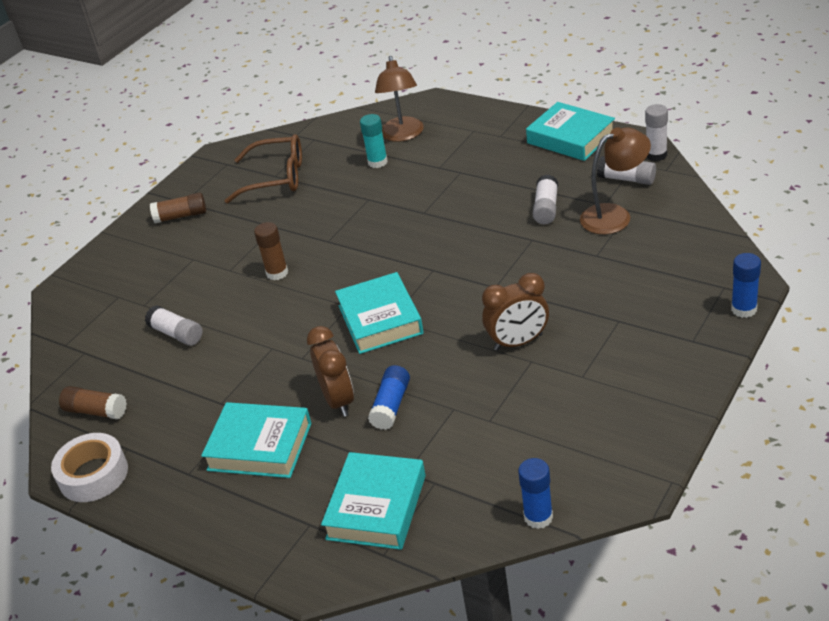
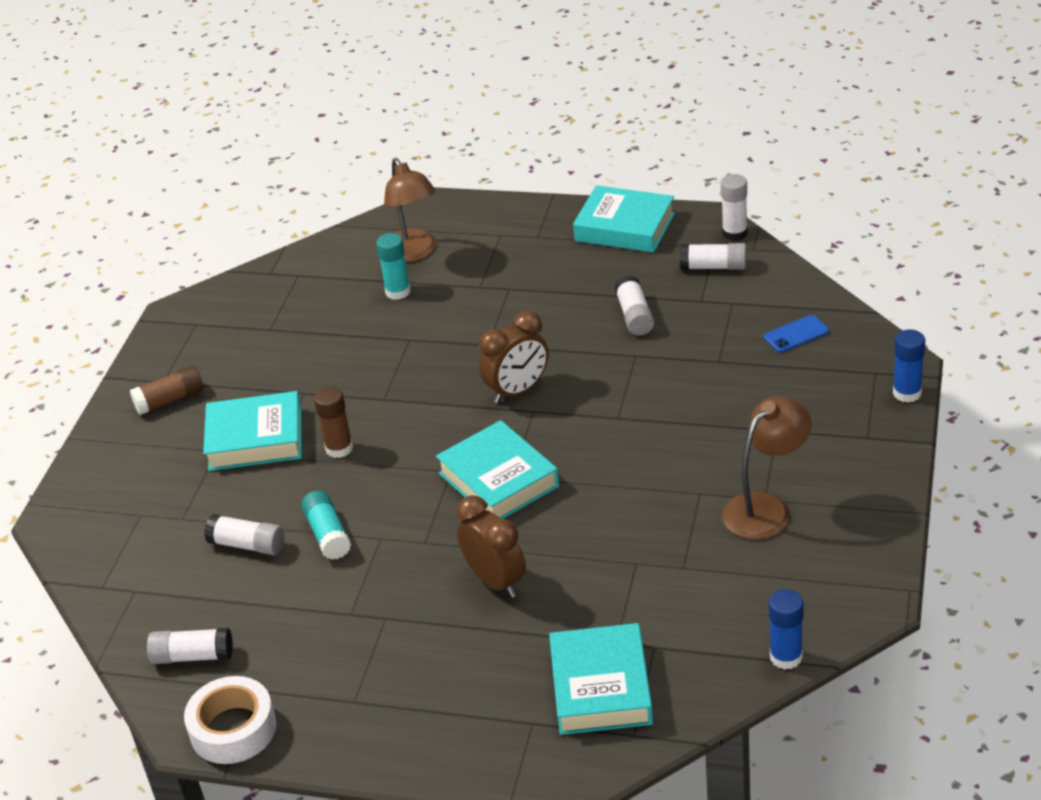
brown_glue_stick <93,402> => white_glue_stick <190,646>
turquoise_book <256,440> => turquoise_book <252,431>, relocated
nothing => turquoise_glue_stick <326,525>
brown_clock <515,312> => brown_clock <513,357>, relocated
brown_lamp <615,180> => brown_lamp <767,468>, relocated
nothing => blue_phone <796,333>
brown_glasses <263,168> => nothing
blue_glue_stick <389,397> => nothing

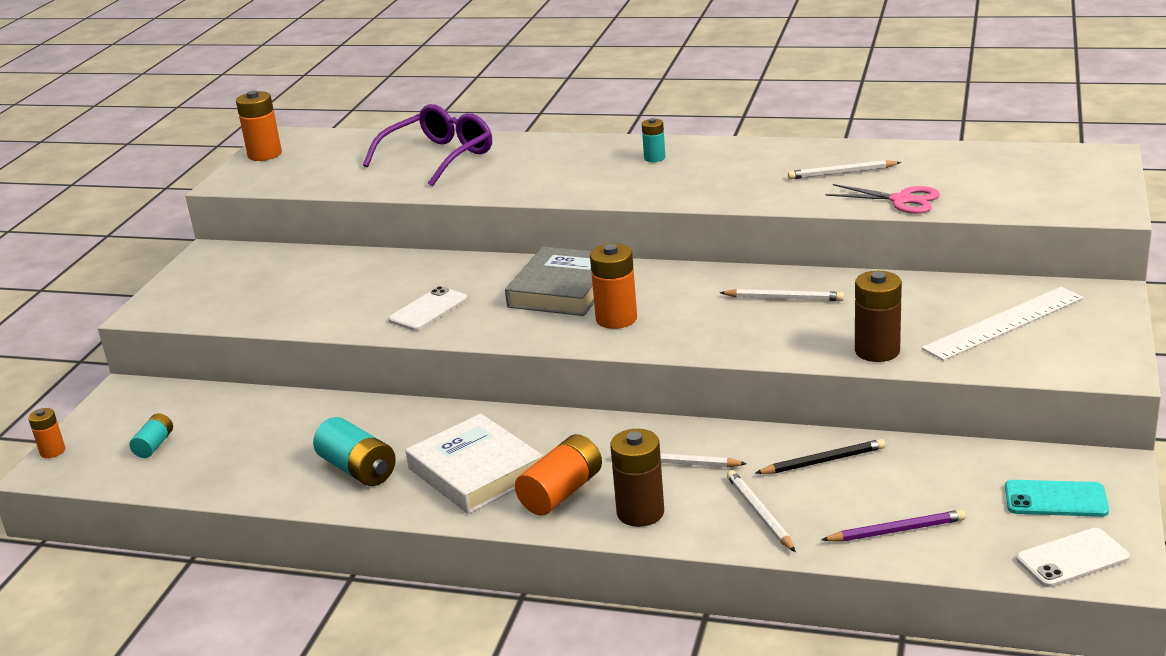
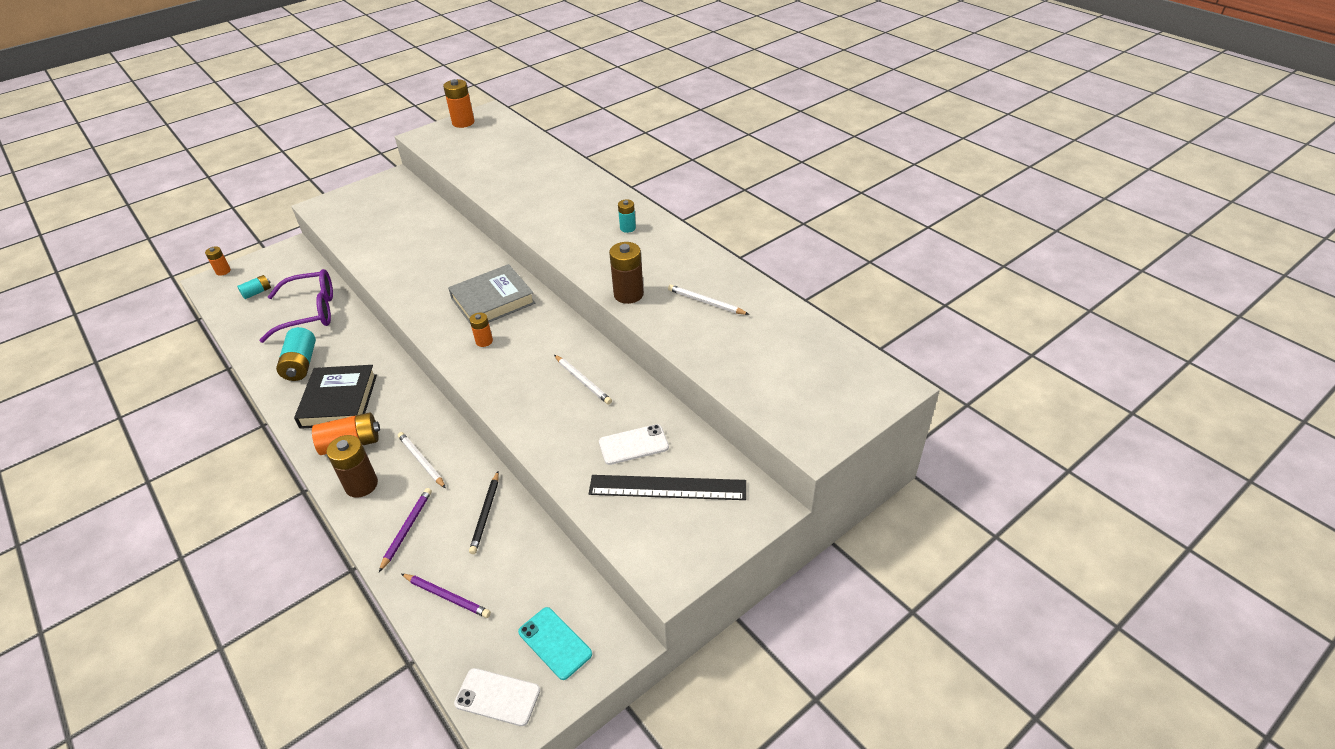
purple_glasses <427,145> => purple_glasses <296,306>, relocated
white_book <474,464> => black_book <335,397>
white_pencil <761,511> => purple_pencil <405,530>
black_pencil <820,456> => black_pencil <484,512>, 75 degrees clockwise
orange_battery <613,286> => orange_battery <481,330>, x0.59
white_ruler <1003,324> => black_ruler <667,487>
white_phone <428,308> => white_phone <634,444>, relocated
brown_battery <878,316> => brown_battery <626,273>, relocated
pink_scissors <883,199> => nothing

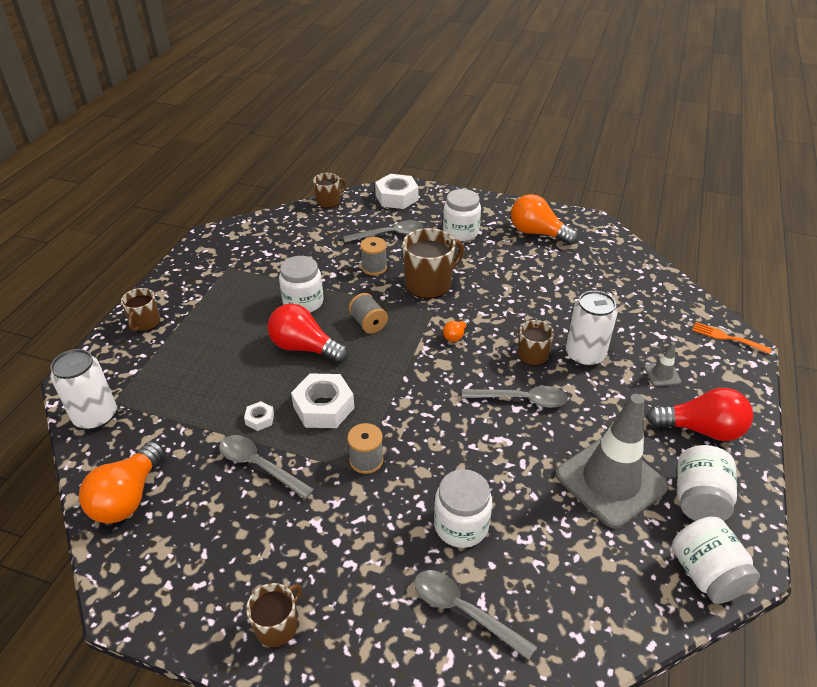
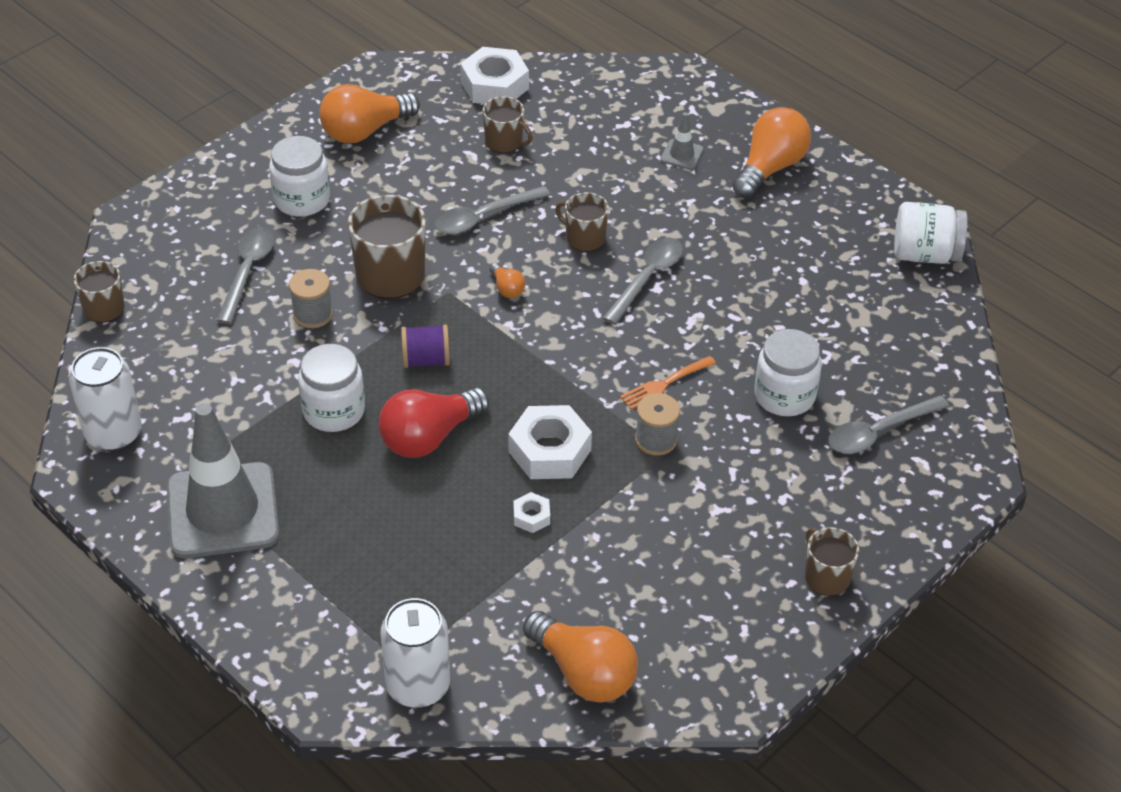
white_can <591,329> => white_can <105,399>, relocated
grey_traffic_cone <612,461> => grey_traffic_cone <223,480>, relocated
grey_spool <368,313> => purple_spool <425,346>
grey_spoon <266,467> => grey_spoon <492,210>, relocated
white_nut <397,191> => white_nut <494,75>, relocated
brown_mug <140,310> => brown_mug <508,124>, relocated
orange_fork <732,338> => orange_fork <668,383>, relocated
red_light_bulb <699,414> => orange_light_bulb <771,152>
white_jar <707,483> => nothing

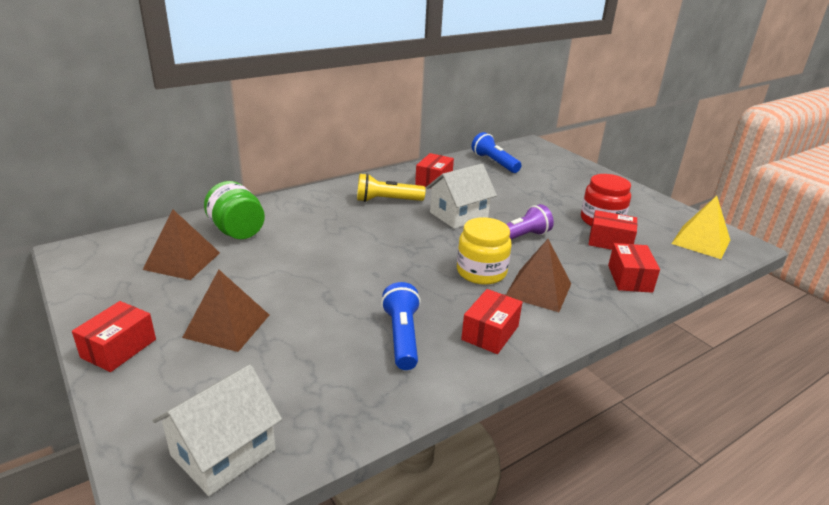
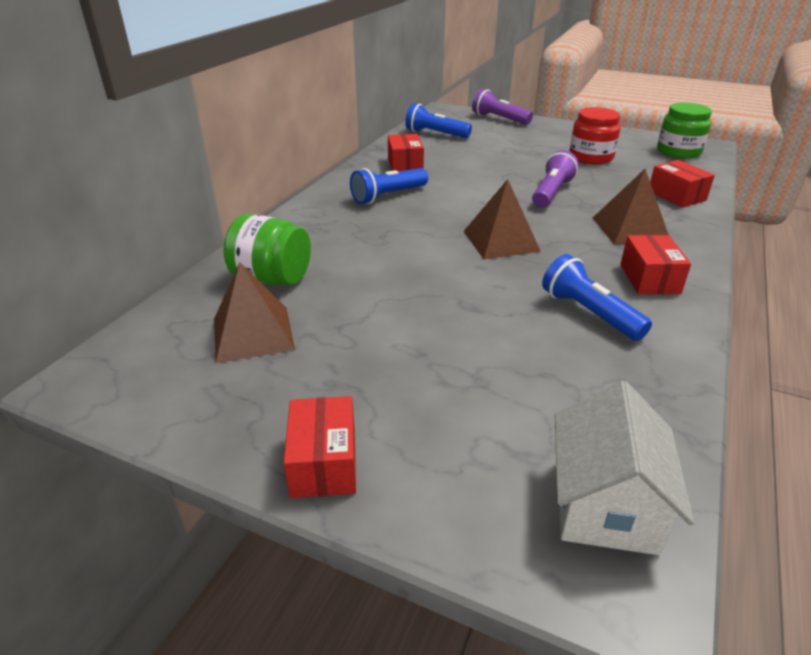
yellow_flashlight <391,187> => blue_flashlight <389,186>
brown_pyramid <225,311> => brown_pyramid <502,219>, relocated
nothing => purple_flashlight <502,107>
yellow_pyramid <701,227> => green_jar <684,131>
white_house <461,196> => nothing
yellow_jar <484,251> => nothing
red_box <612,230> => nothing

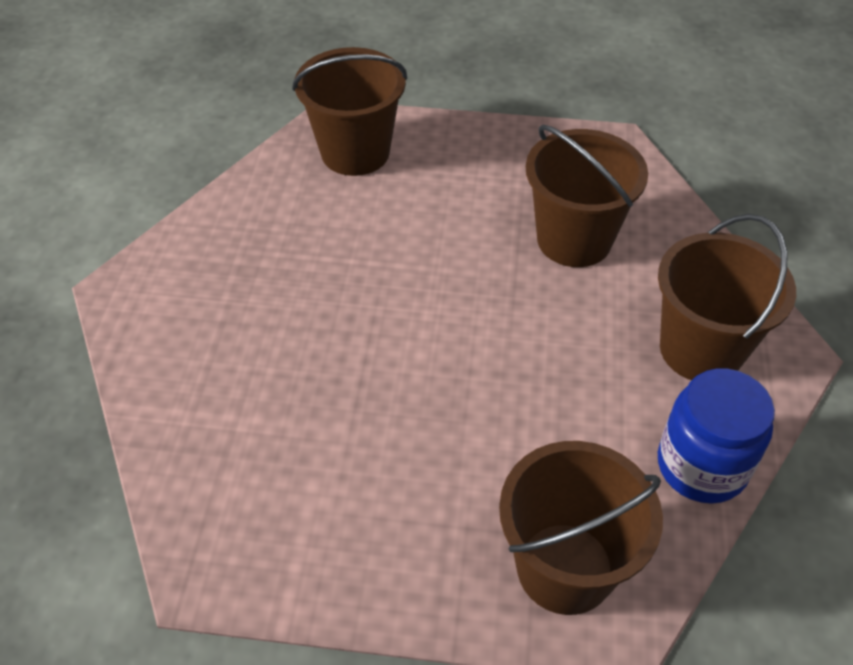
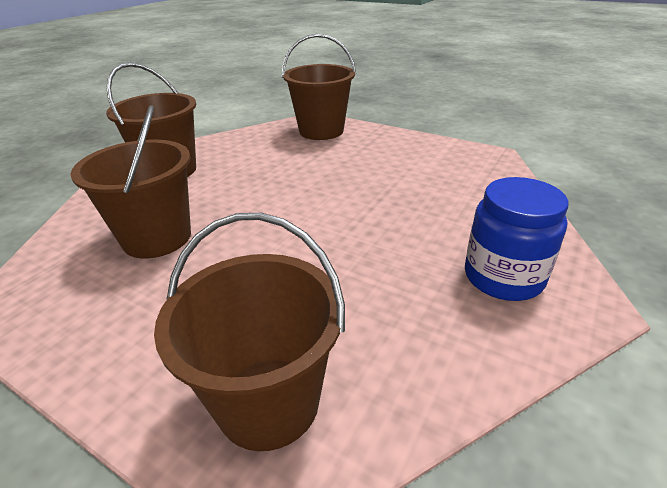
blue_jar <716,436> => blue_jar <517,239>, relocated

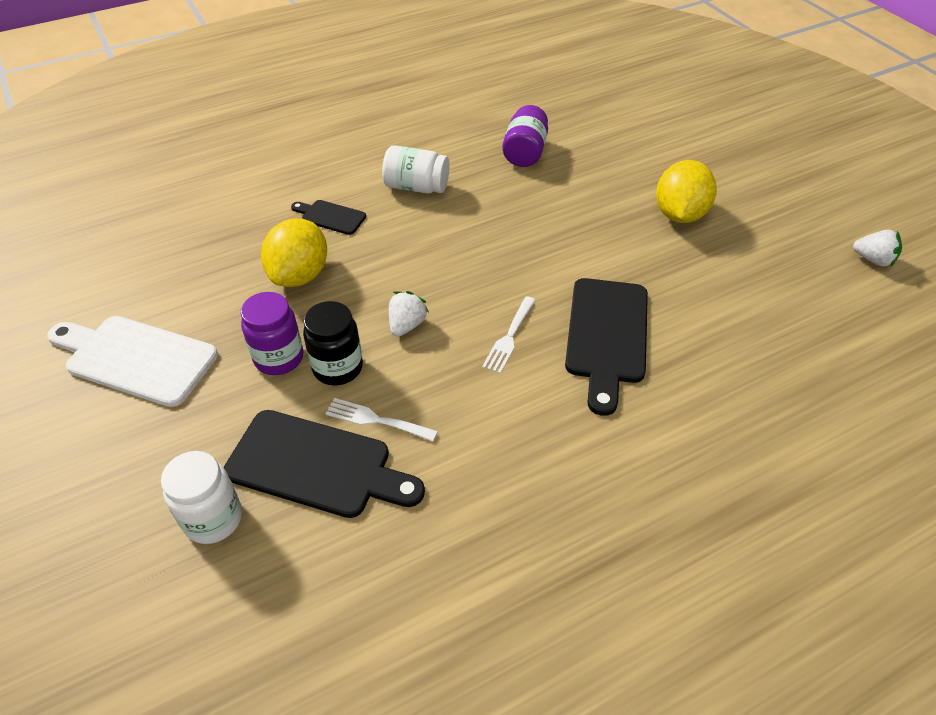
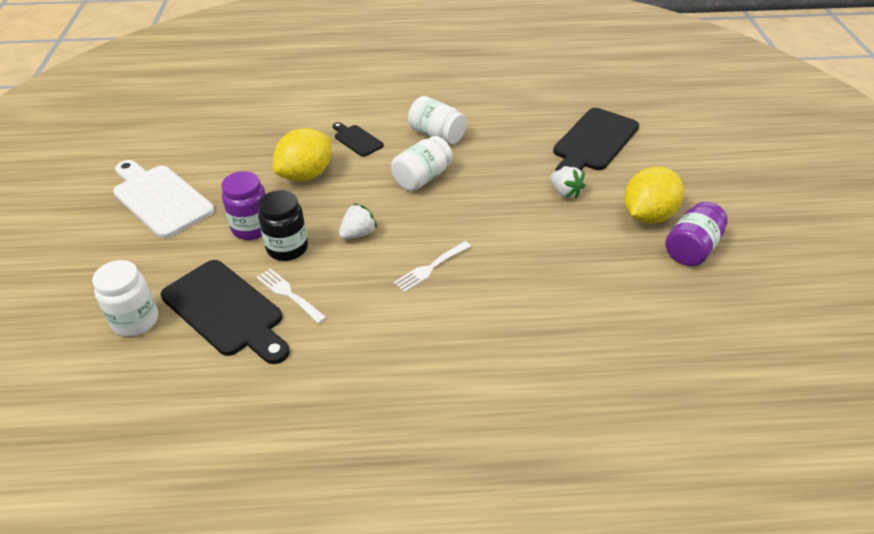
nothing => white_jar <421,163>
white_strawberry <877,248> => white_strawberry <567,183>, relocated
black_cutting_board <606,347> => black_cutting_board <596,139>, relocated
purple_jar <525,136> => purple_jar <696,234>, relocated

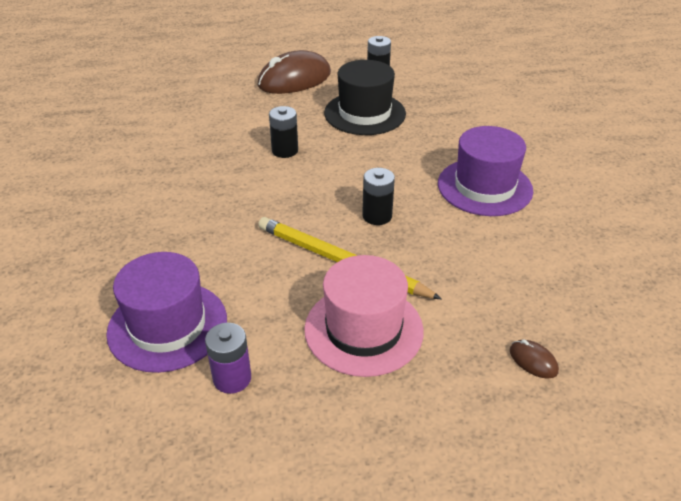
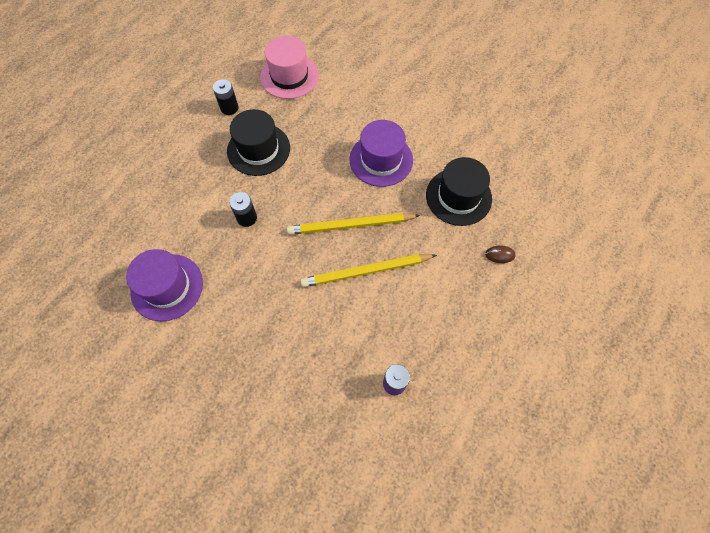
purple_hat <166,312> => purple_hat <164,285>, relocated
pink_hat <364,316> => pink_hat <289,67>, relocated
black_battery <378,196> => yellow_pencil <353,224>
nothing => black_hat <459,191>
brown_mouse <294,72> => nothing

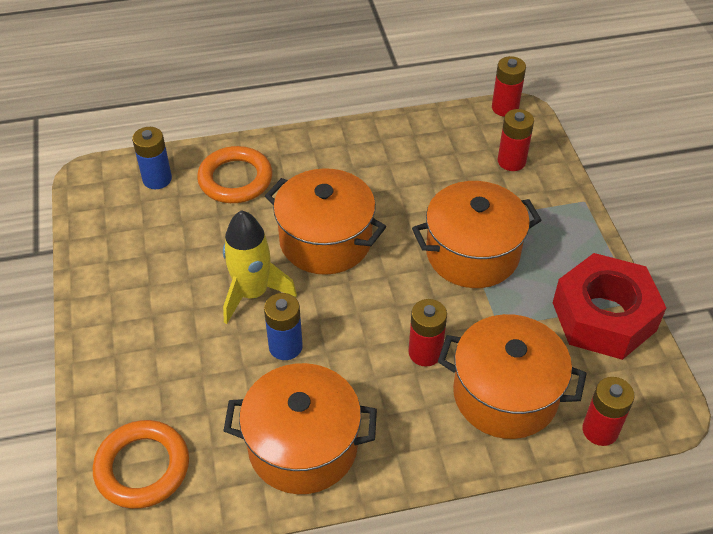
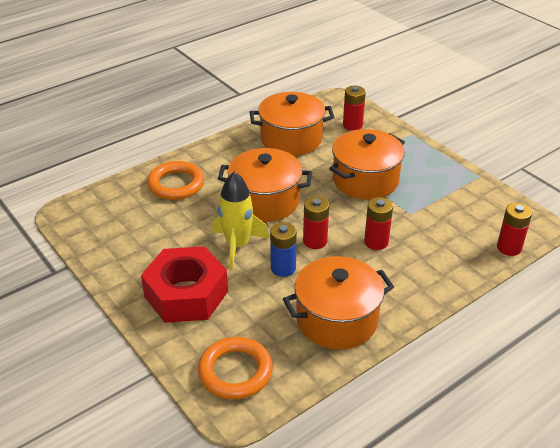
red_nut <609,306> => red_nut <184,284>, relocated
orange_pot <512,376> => orange_pot <291,124>, relocated
red_battery <509,86> => red_battery <316,222>, relocated
blue_battery <152,158> => nothing

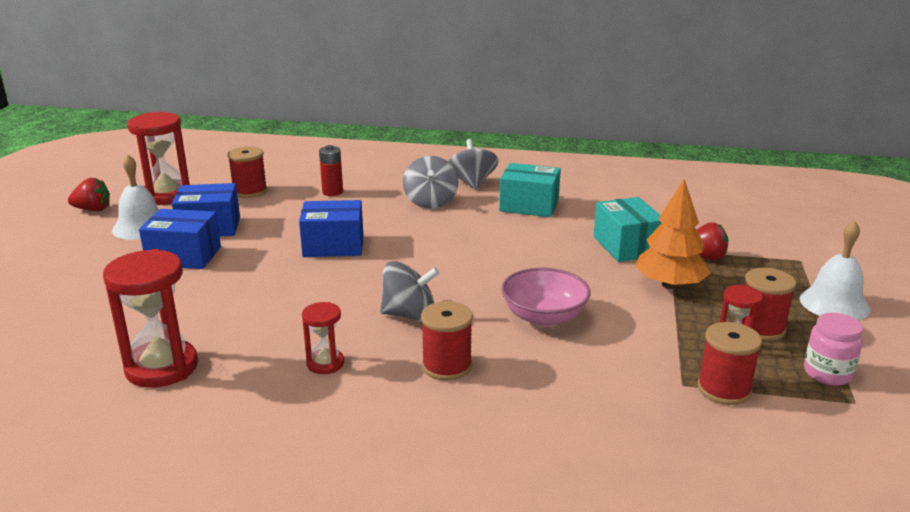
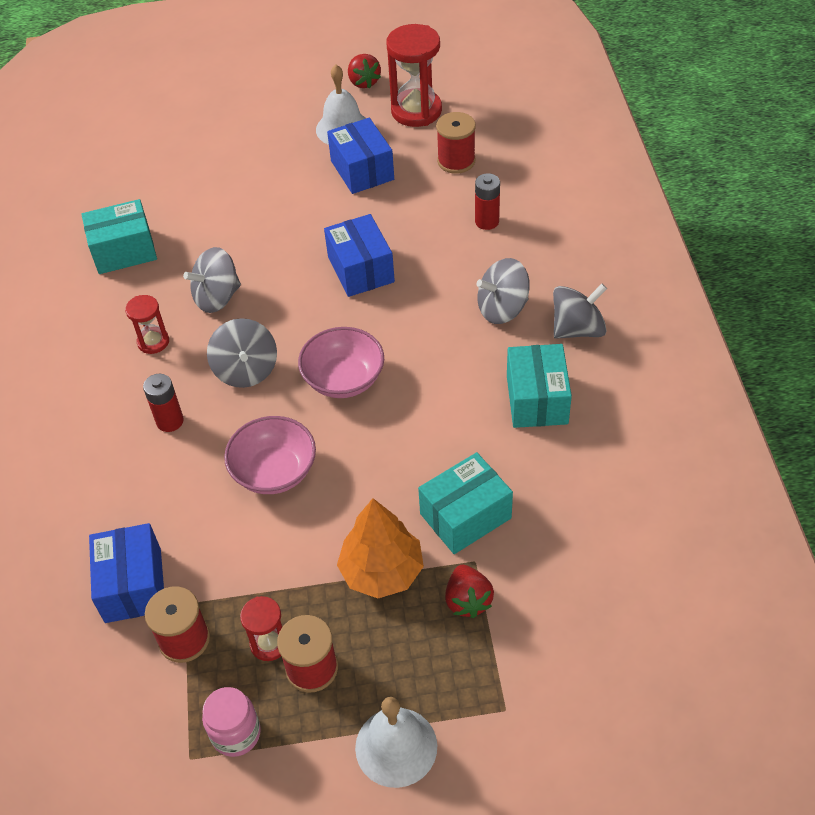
red_hourglass <150,318> => turquoise_box <119,236>
blue_box <180,239> => blue_box <126,573>, relocated
red_spool <447,341> => red_battery <163,403>
nothing => grey_spinning_top <212,280>
nothing => pink_bowl <341,362>

